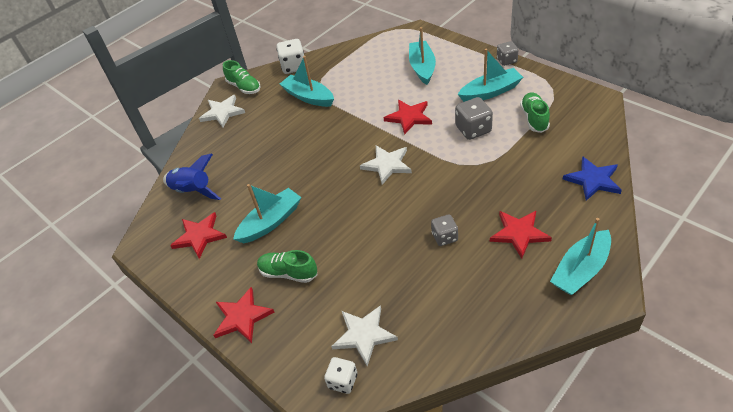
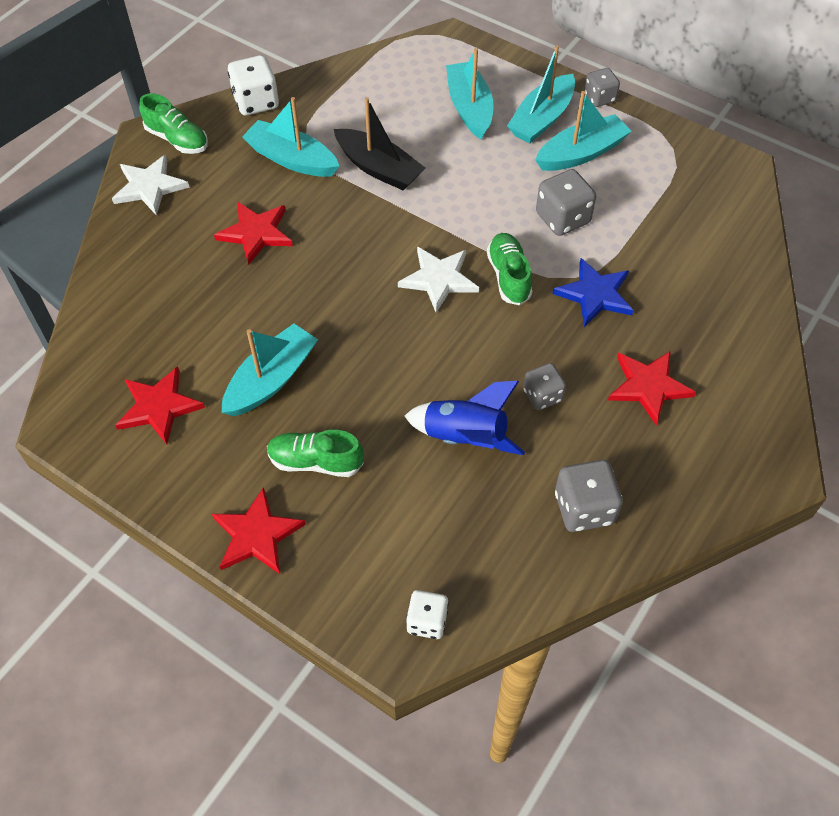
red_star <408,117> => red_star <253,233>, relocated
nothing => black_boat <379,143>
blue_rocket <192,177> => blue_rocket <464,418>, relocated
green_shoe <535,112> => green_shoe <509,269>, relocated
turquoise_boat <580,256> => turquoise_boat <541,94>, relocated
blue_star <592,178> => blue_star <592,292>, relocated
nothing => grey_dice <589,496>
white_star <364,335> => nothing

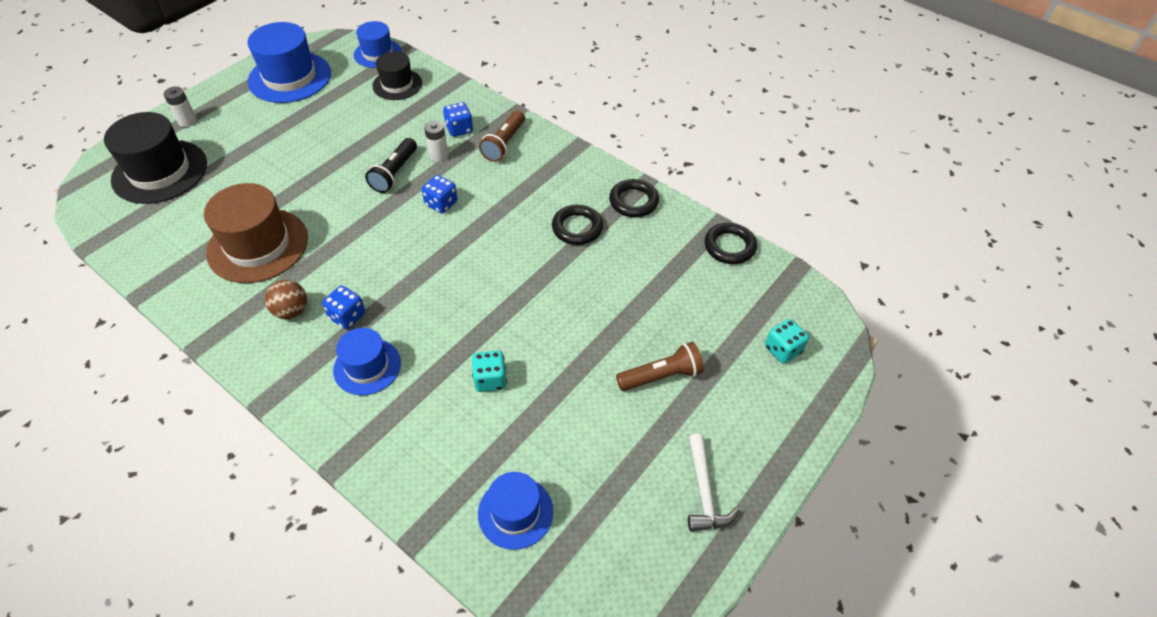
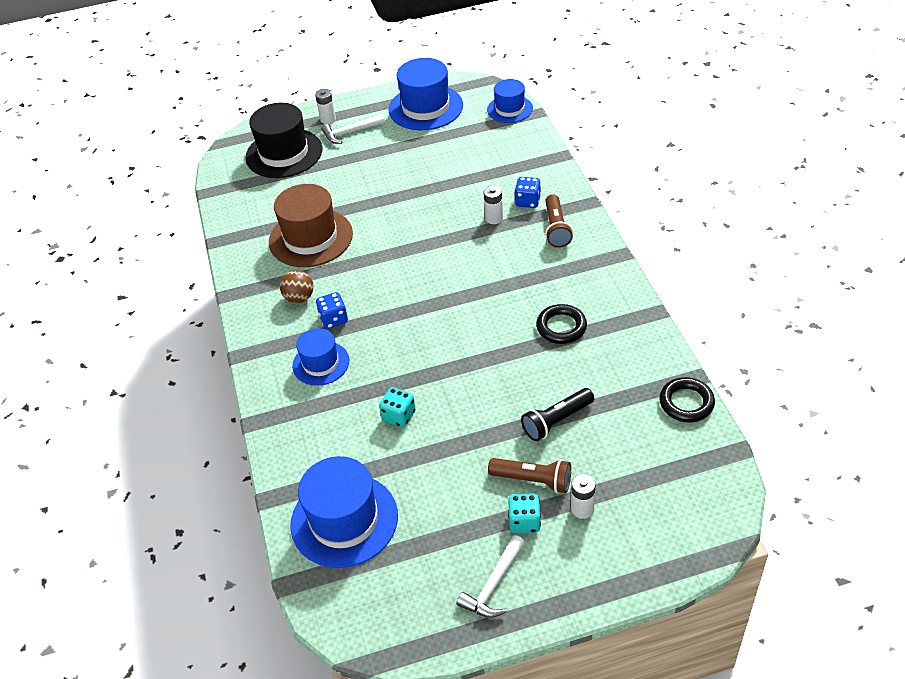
blue_hat <516,511> => blue_hat <344,512>, x1.66
nothing => white_hammer <353,129>
turquoise_dice <787,341> => turquoise_dice <524,513>, relocated
black_flashlight <391,165> => black_flashlight <557,414>, relocated
brown_flashlight <502,136> => brown_flashlight <559,221>, 60 degrees counterclockwise
nothing => white_battery <583,496>
black_hat <397,75> => nothing
blue_dice <440,194> => nothing
black_ring <634,198> => nothing

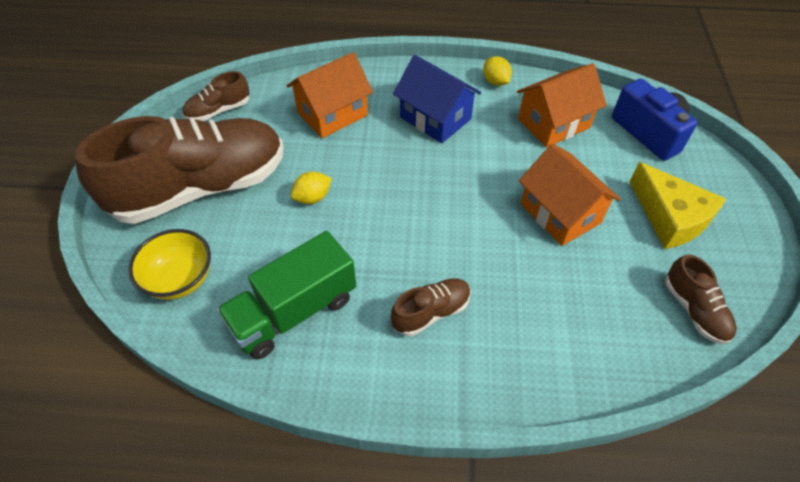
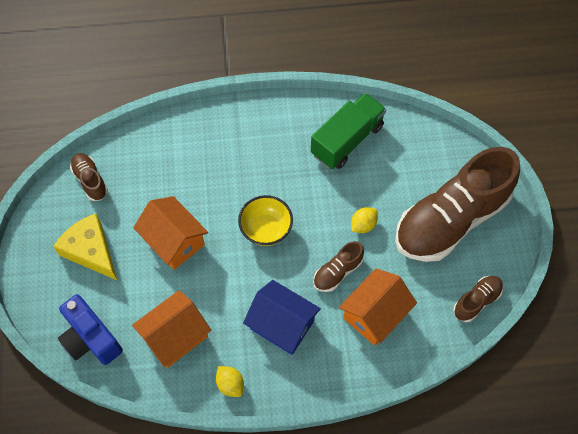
yellow_bowl <169,264> => yellow_bowl <265,220>, relocated
brown_shoe <431,307> => brown_shoe <338,266>, relocated

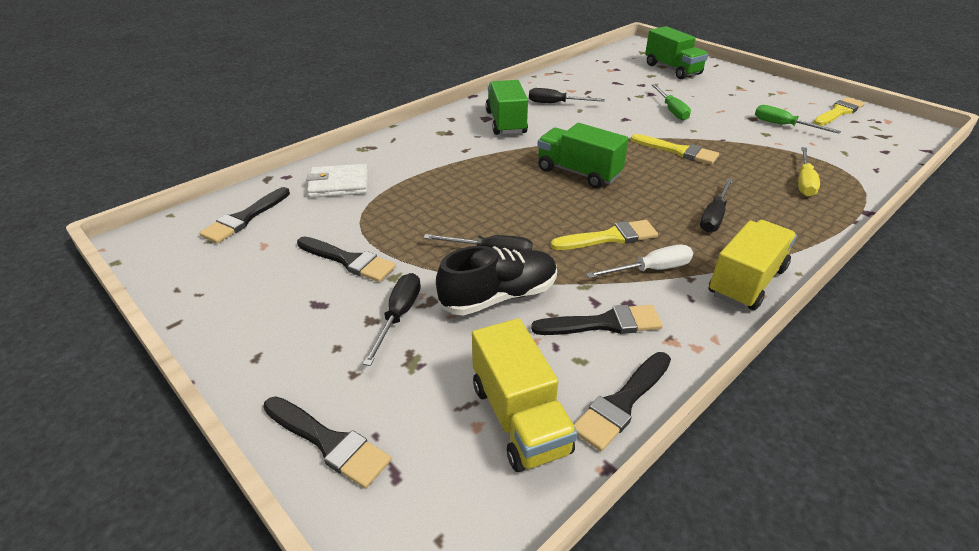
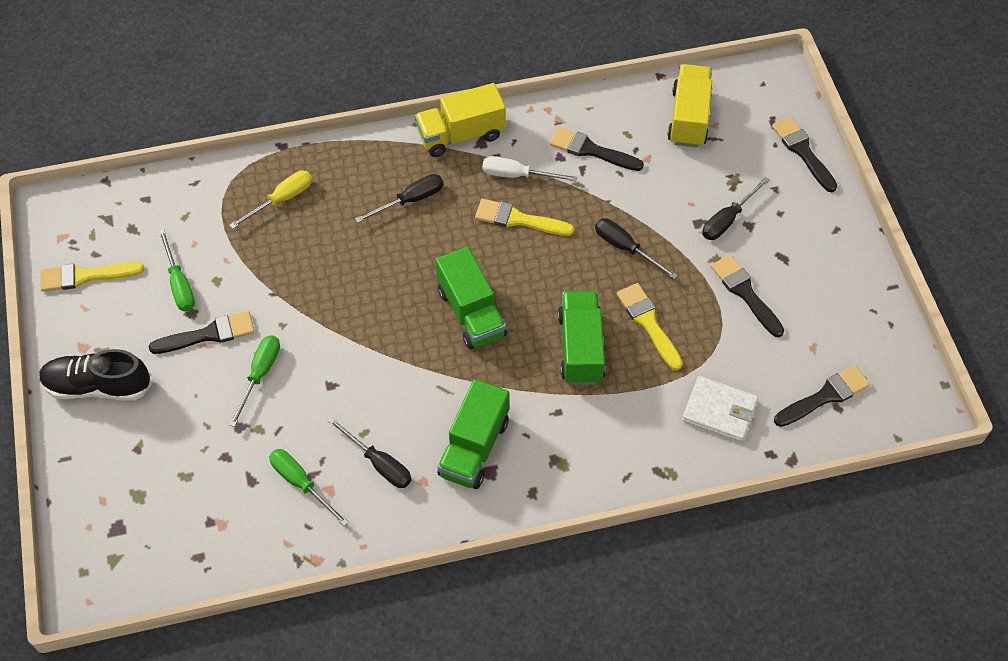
black_shoe <496,280> => black_shoe <95,375>, relocated
black_brush <622,401> => black_brush <201,332>, relocated
nothing => green_screwdriver <309,487>
green_truck <676,52> => green_truck <581,338>, relocated
yellow_brush <675,149> => yellow_brush <650,326>, relocated

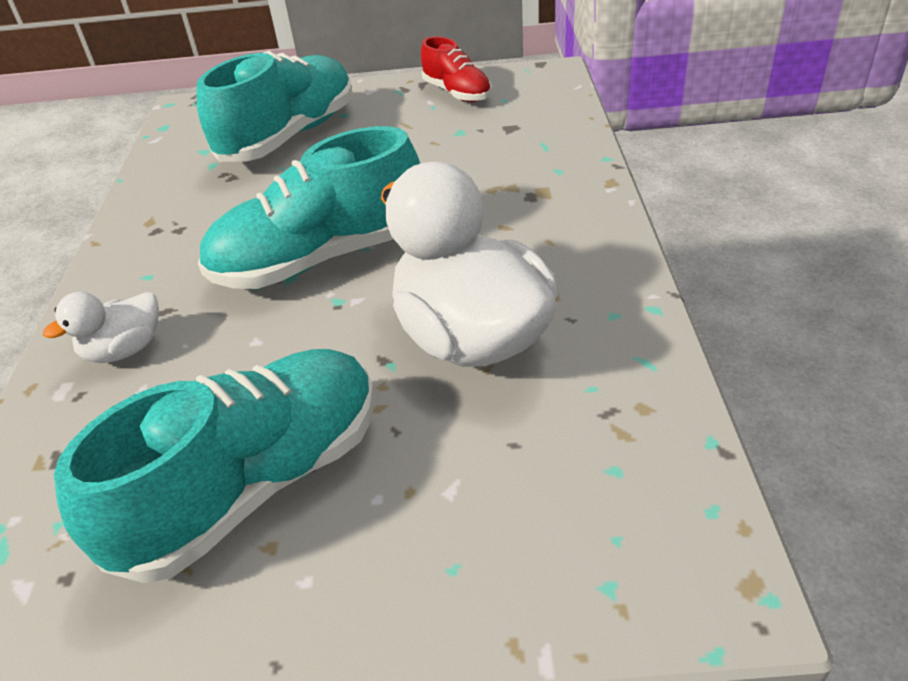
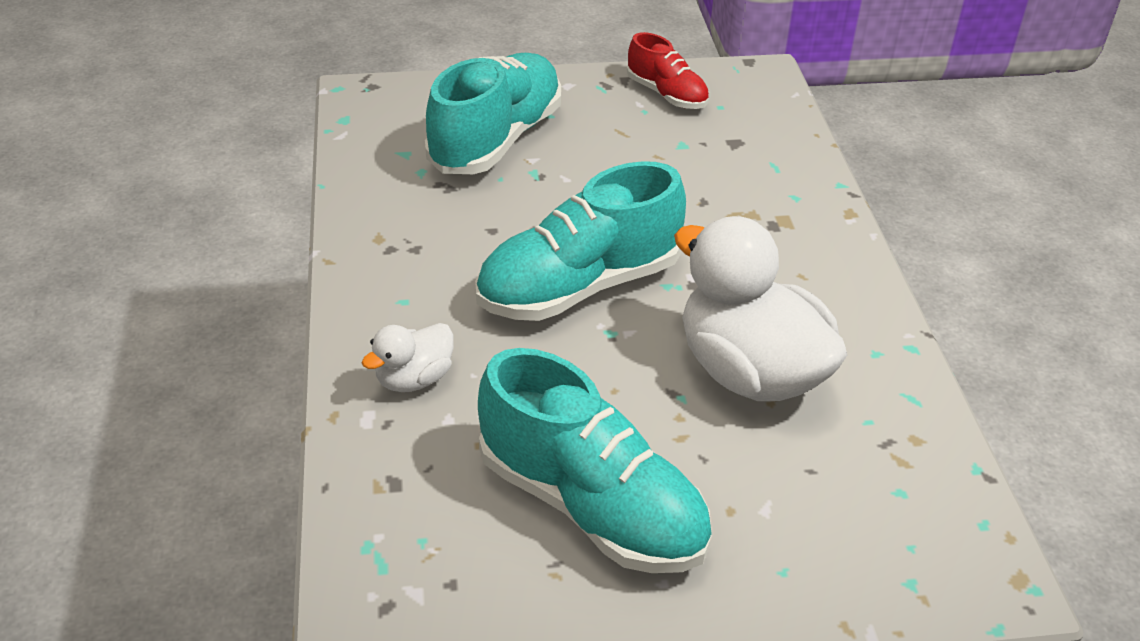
turquoise_shoe <214,466> => turquoise_shoe <595,460>, 90 degrees clockwise

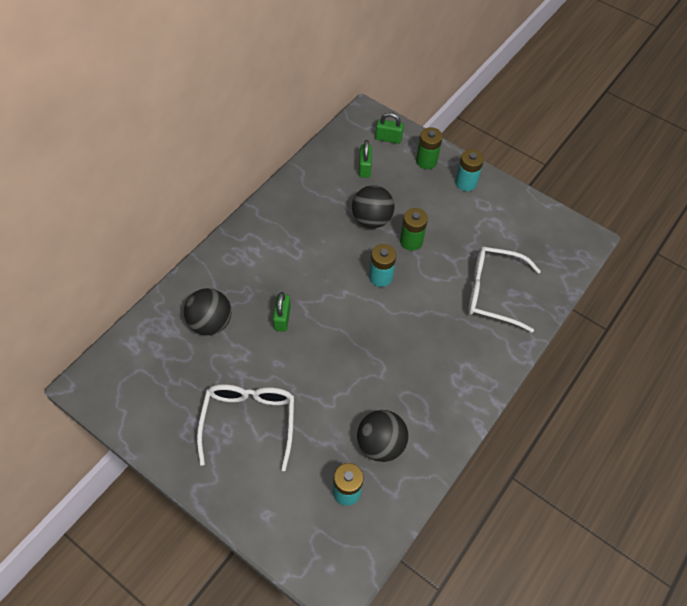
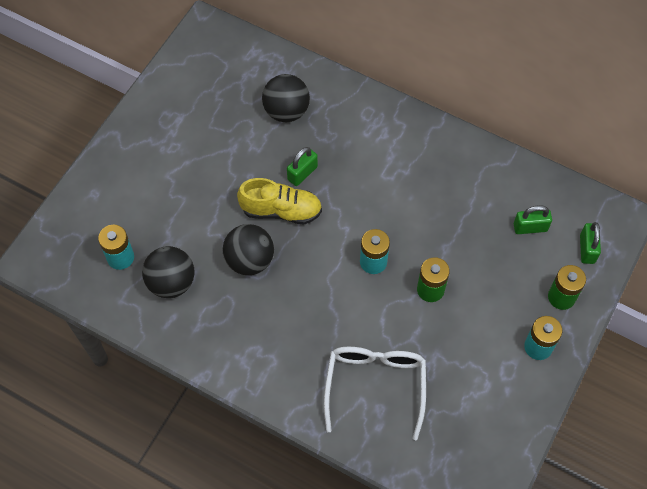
black_ball <373,206> => black_ball <248,249>, relocated
nothing => yellow_shoe <279,201>
green_padlock <282,312> => green_padlock <302,166>, 45 degrees counterclockwise
white_glasses <245,427> => nothing

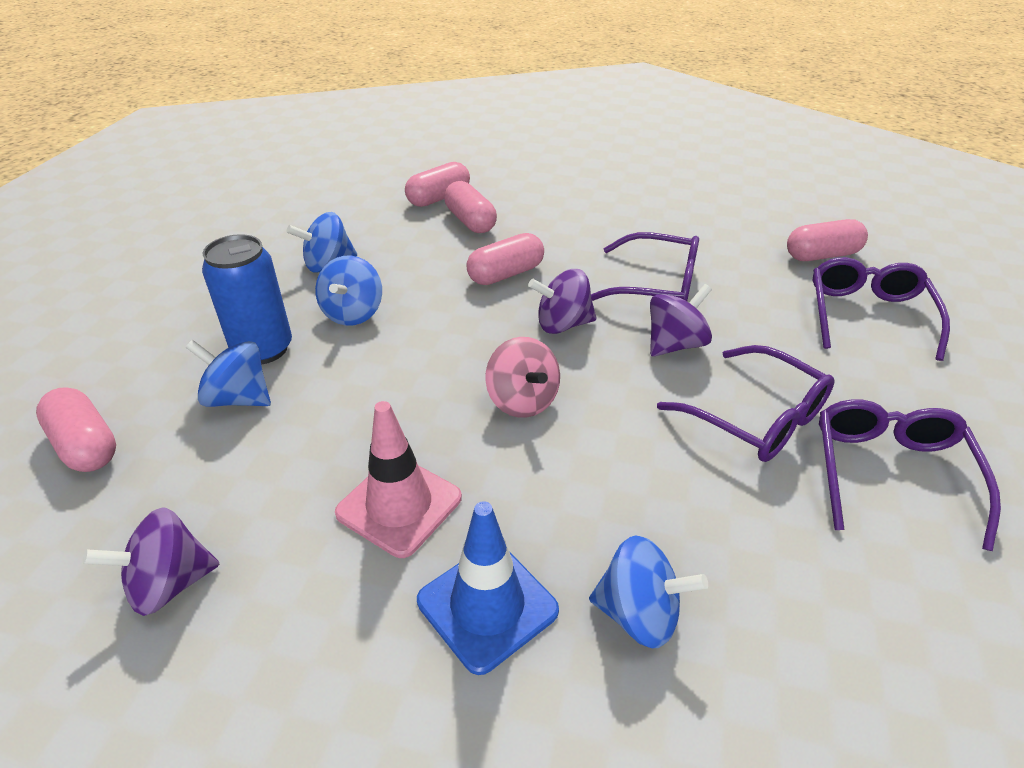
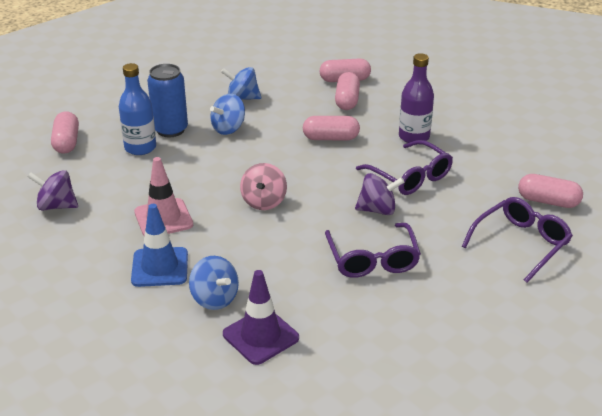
blue_spinning_top <228,373> => blue_bottle <137,109>
nothing => purple_traffic_cone <261,317>
nothing => purple_bottle <416,98>
purple_spinning_top <562,301> => nothing
purple_glasses <910,475> => nothing

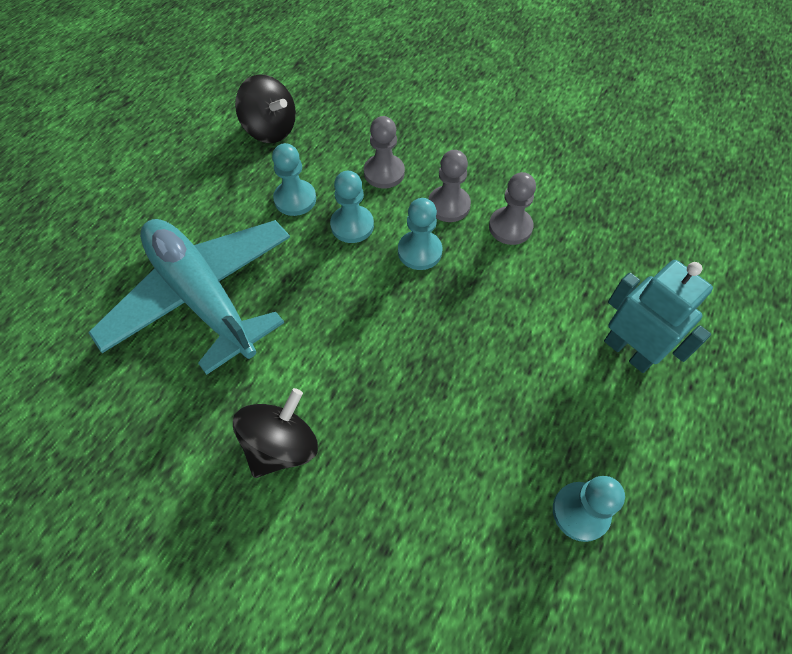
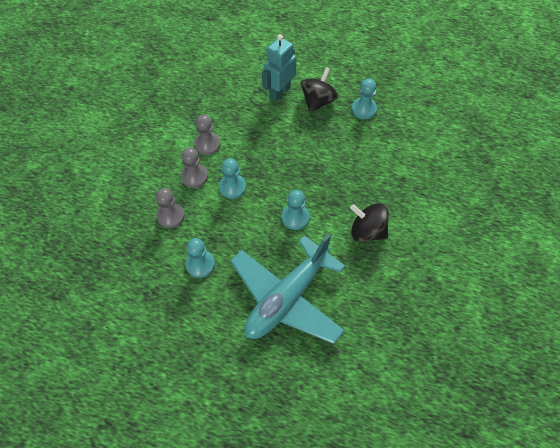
turquoise_pawn <352,207> => turquoise_pawn <295,210>, relocated
black_spinning_top <265,108> => black_spinning_top <319,90>, relocated

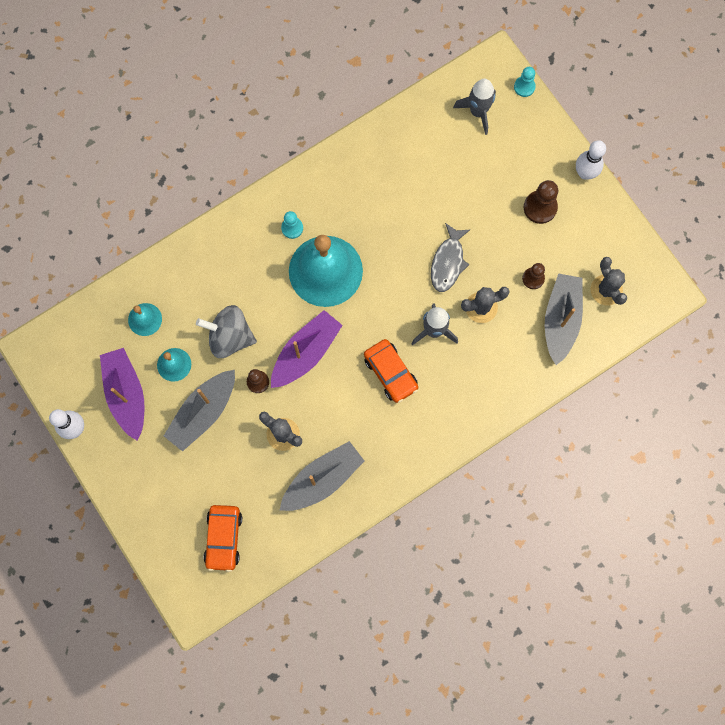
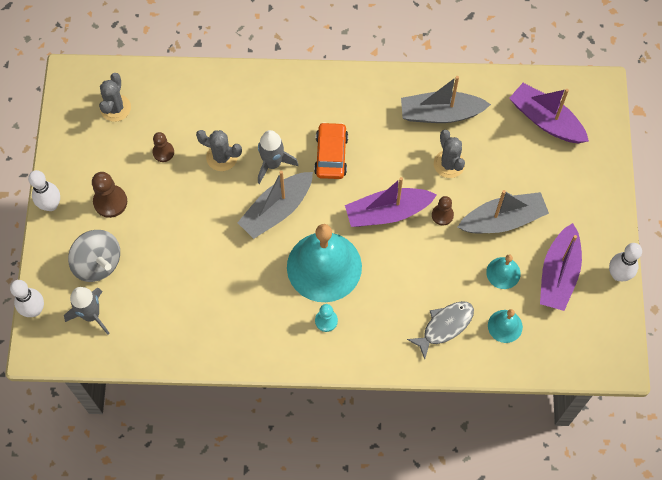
turquoise_pawn <525,82> => white_bowling_pin <27,298>
grey_spinning_top <226,331> => grey_spinning_top <94,256>, relocated
grey_boat <564,319> => grey_boat <275,204>, relocated
grey_fish <451,257> => grey_fish <440,330>, relocated
orange_car <223,538> => purple_boat <549,113>

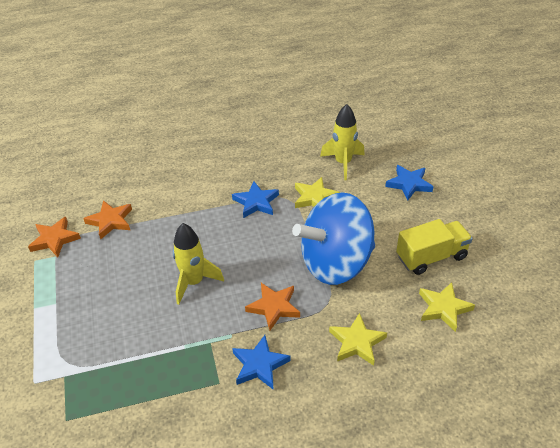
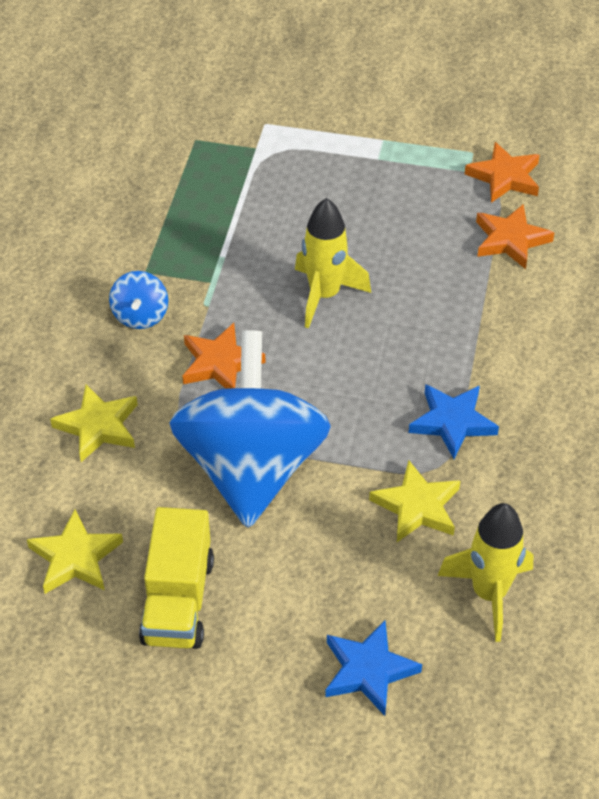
blue_star <261,362> => blue_spinning_top <138,300>

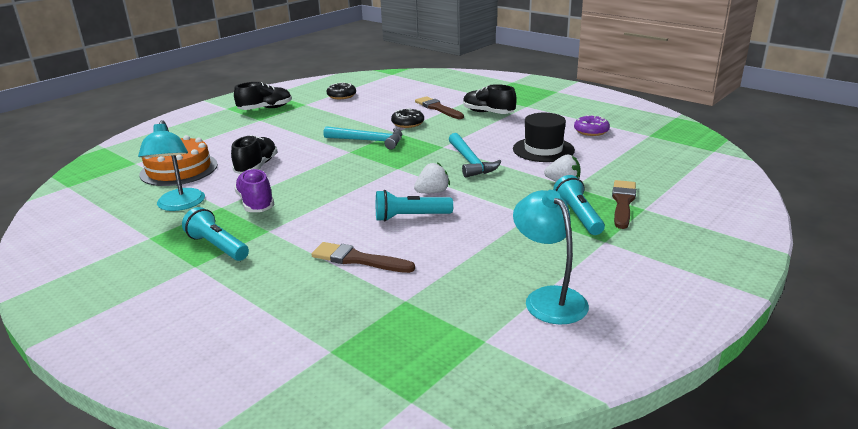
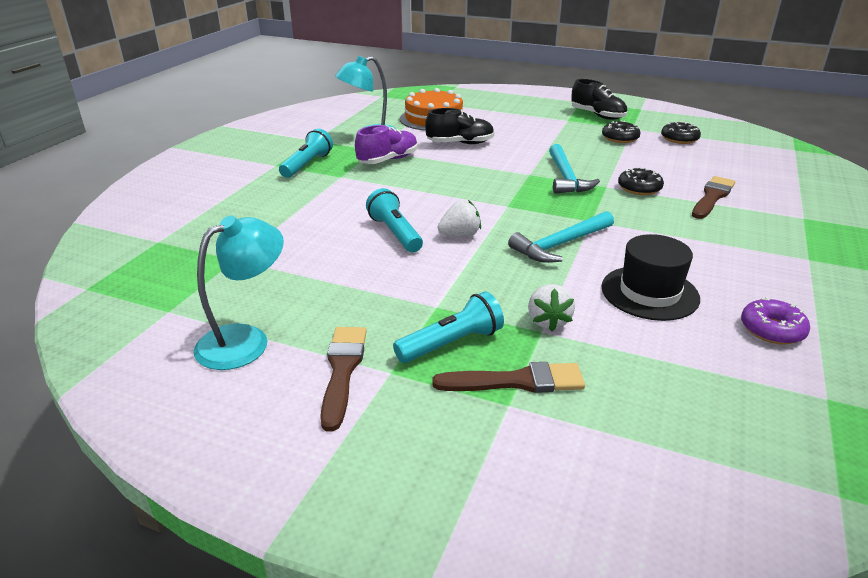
brown_brush <363,257> => brown_brush <343,379>, relocated
white_strawberry <432,177> => white_strawberry <459,218>, 60 degrees counterclockwise
nothing => black_donut <621,132>
black_shoe <490,99> => nothing

